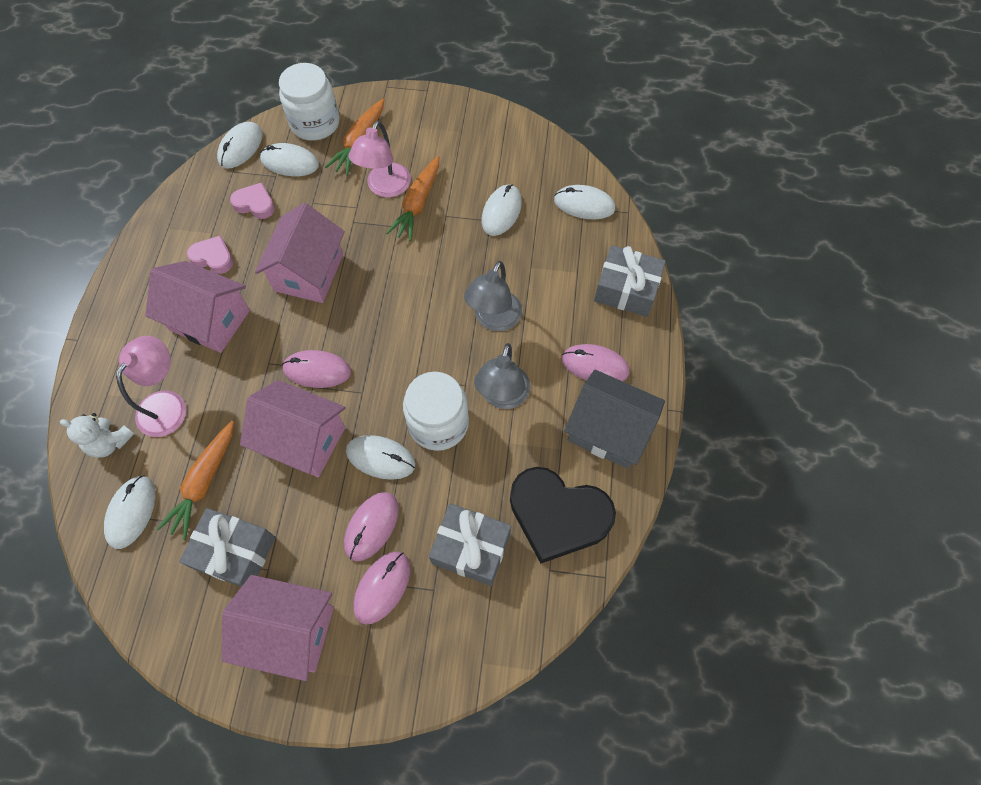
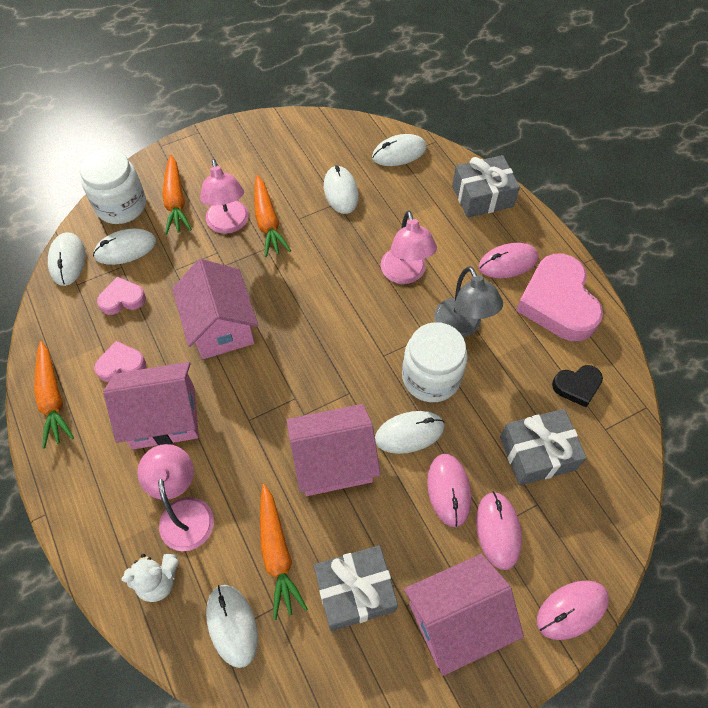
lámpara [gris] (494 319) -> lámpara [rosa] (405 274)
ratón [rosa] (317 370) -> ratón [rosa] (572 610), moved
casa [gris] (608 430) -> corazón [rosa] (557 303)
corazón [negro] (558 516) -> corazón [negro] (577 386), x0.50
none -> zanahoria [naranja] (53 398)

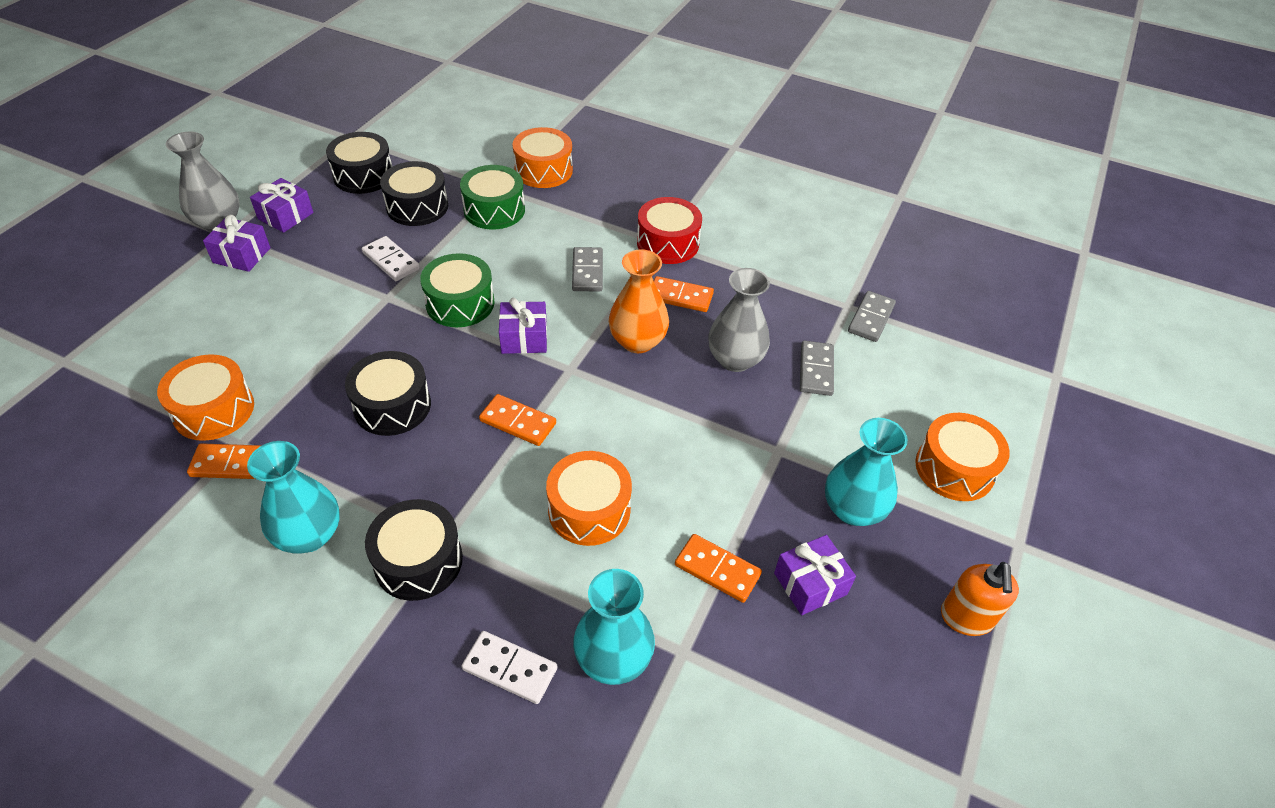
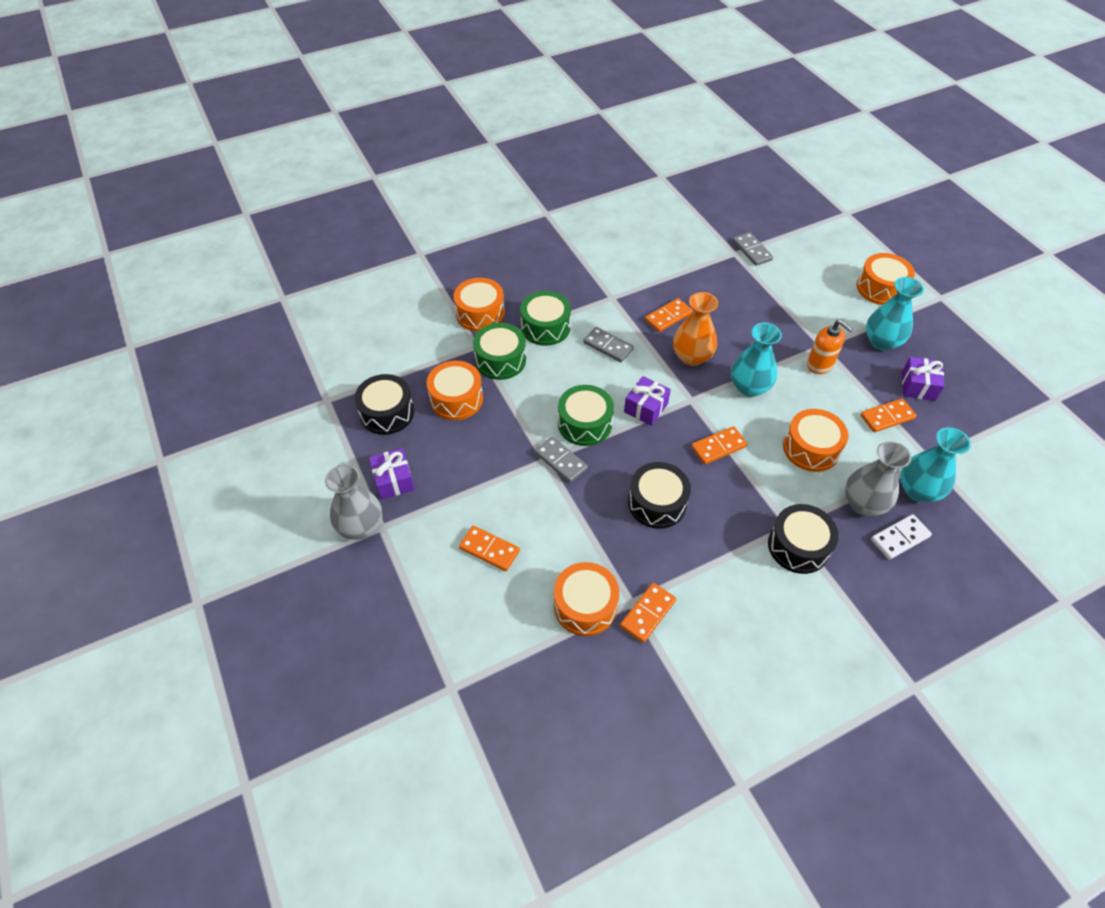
tambor [negro] (417 206) -> tambor [naranja] (456 399)
tambor [rojo] (668 243) -> none
regalo [morado] (241 255) -> none
ficha de dominó [blanco] (391 261) -> none
florero [gris] (735 359) -> florero [gris] (863 503), moved
ficha de dominó [gris] (816 370) -> ficha de dominó [gris] (561 461), moved
florero [turquesa] (309 535) -> florero [turquesa] (749 387), moved
dispensador de jabón [naranja] (966 618) -> dispensador de jabón [naranja] (820 365), moved
none -> tambor [verde] (545 327)
none -> ficha de dominó [naranja] (489 549)

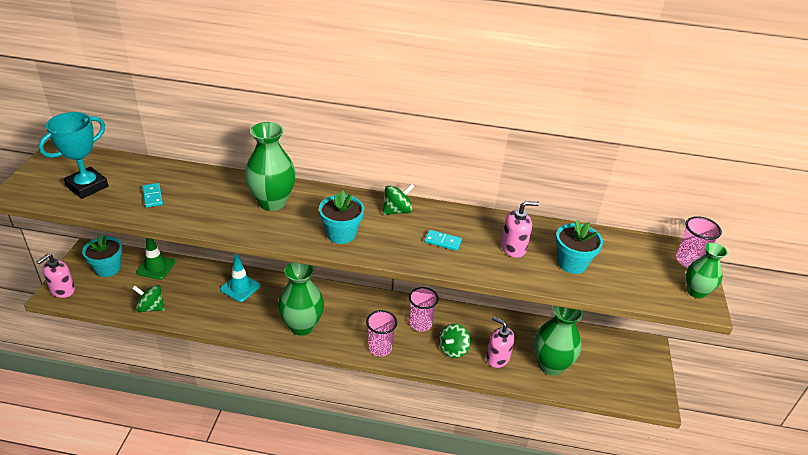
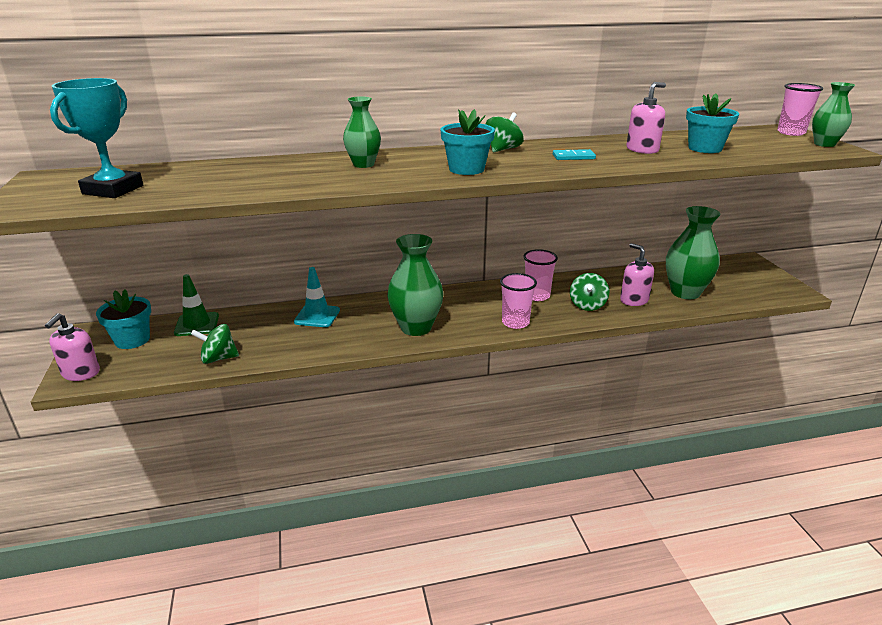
florero [verde] (272 202) -> florero [verde] (363 164), x0.61
ficha de dominó [turquesa] (153 196) -> none
dispensador de jabón [rosa] (497 358) -> dispensador de jabón [rosa] (634 300), 45 degrees clockwise

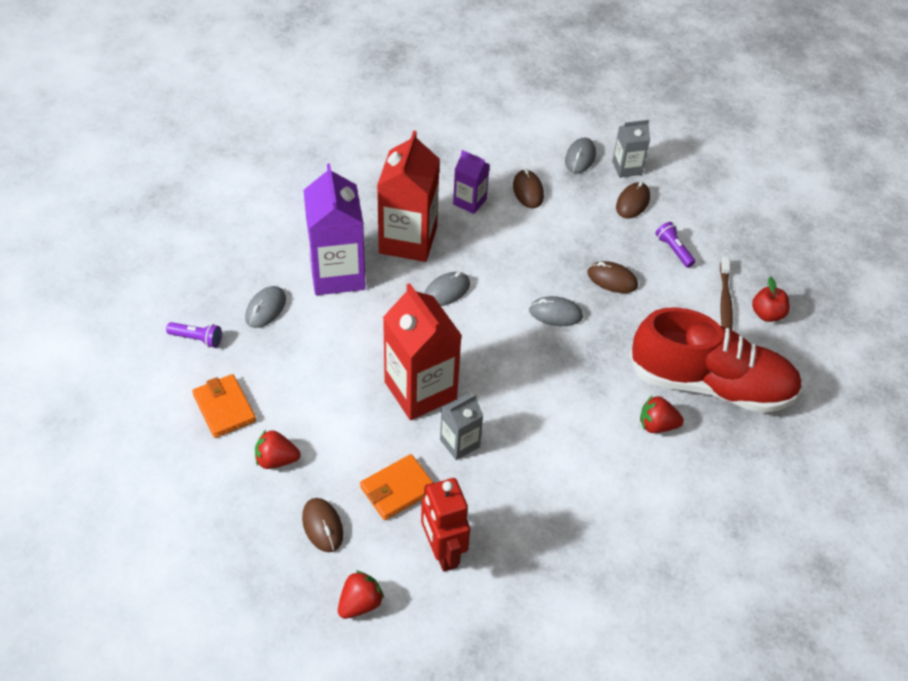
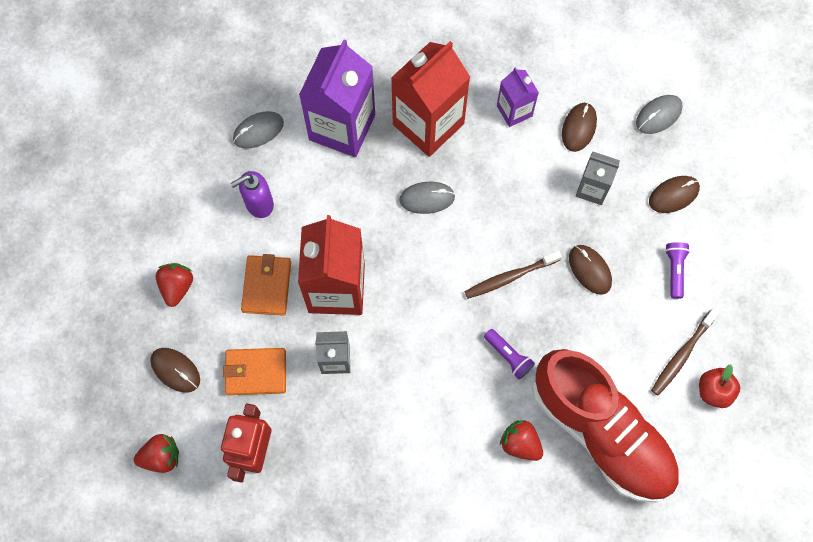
cartón de leche [gris] (627 168) -> cartón de leche [gris] (592 189), moved
ratón [gris] (555 313) -> cepillo de dientes [marrón] (510 277)
lámpara de mano [morado] (197 339) -> lámpara de mano [morado] (508 356), moved
cartera [naranja] (224 408) -> cartera [naranja] (266 286), moved
fresa [rojo] (276 460) -> fresa [rojo] (177 287), 60 degrees clockwise
ratón [marrón] (322 526) -> ratón [marrón] (175 370), 60 degrees counterclockwise
none -> dispensador de jabón [morado] (259 204)

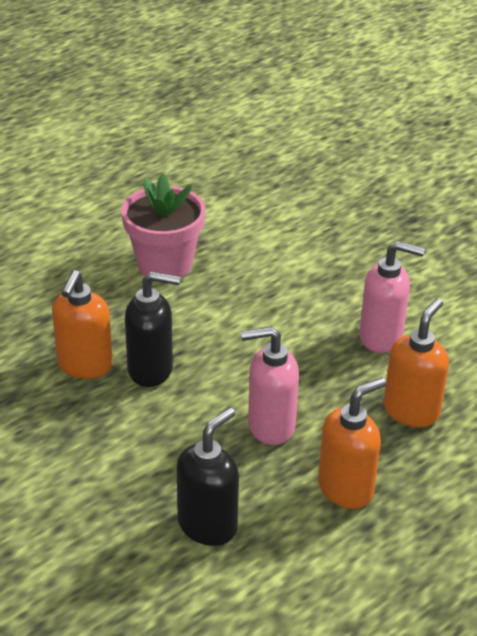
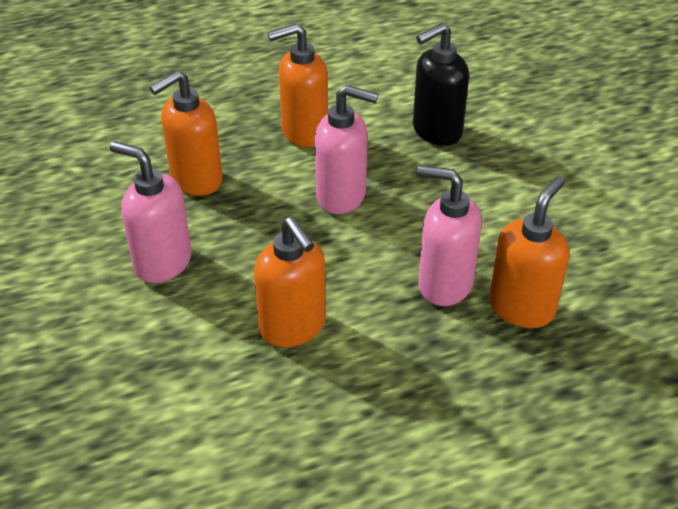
maceta [rosa] (164 264) -> none
dispensador de jabón [negro] (151 370) -> dispensador de jabón [rosa] (444 284)
none -> dispensador de jabón [naranja] (293 327)

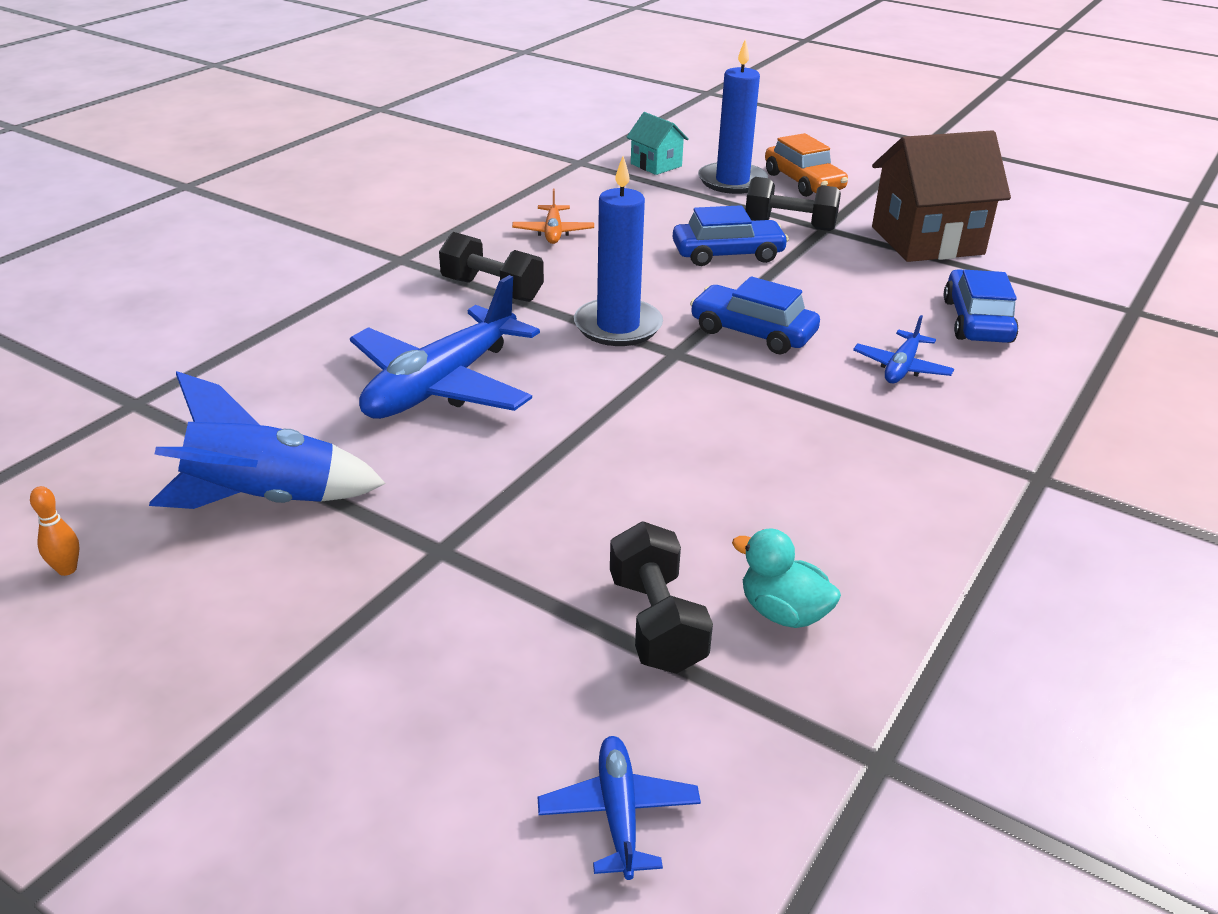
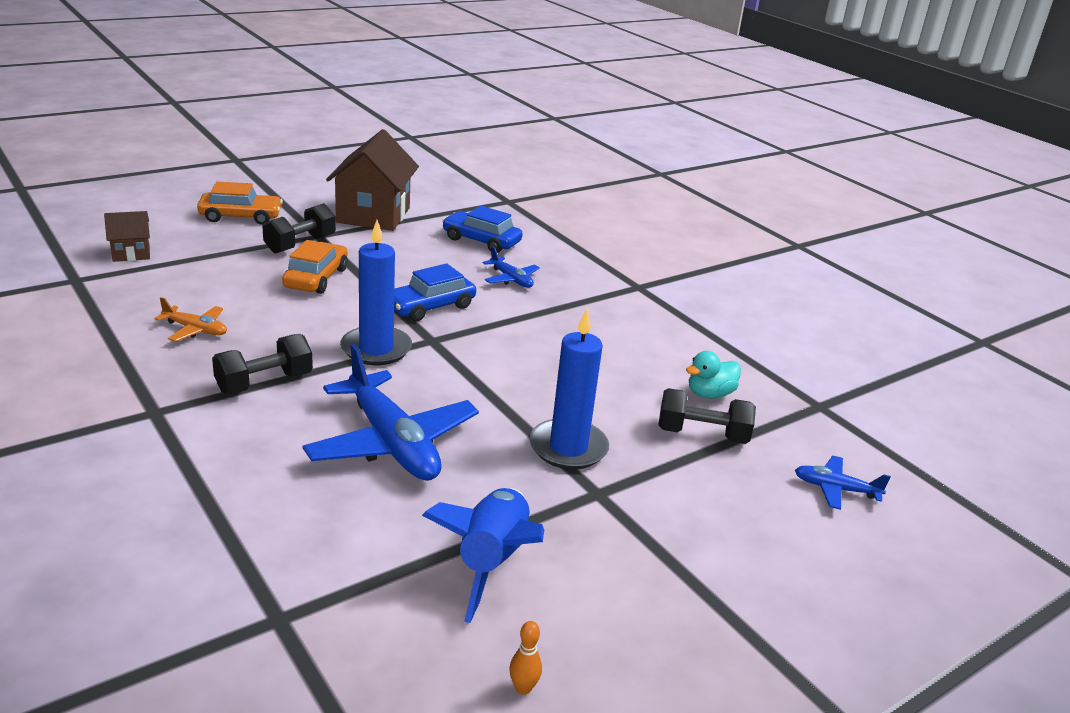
vela [azul] (732 181) -> vela [azul] (568 448), moved
casa [turquesa] (656 165) -> casa [marrón] (131 253)
coche [azul] (728 254) -> coche [naranja] (316 278)

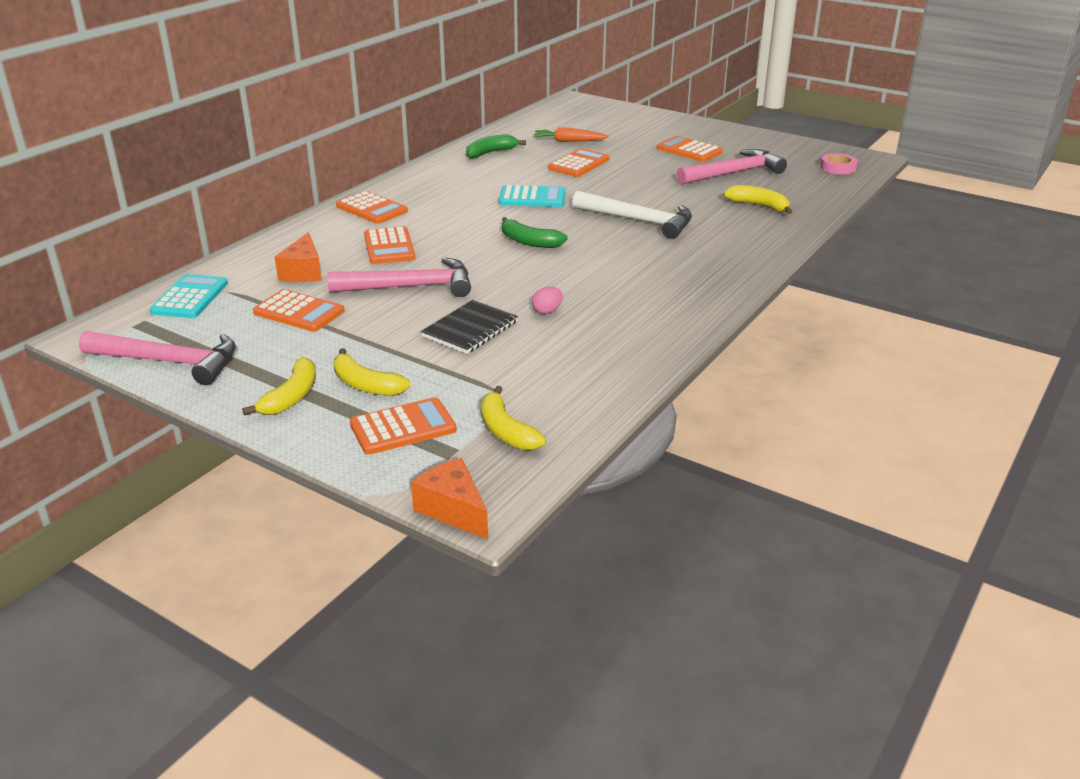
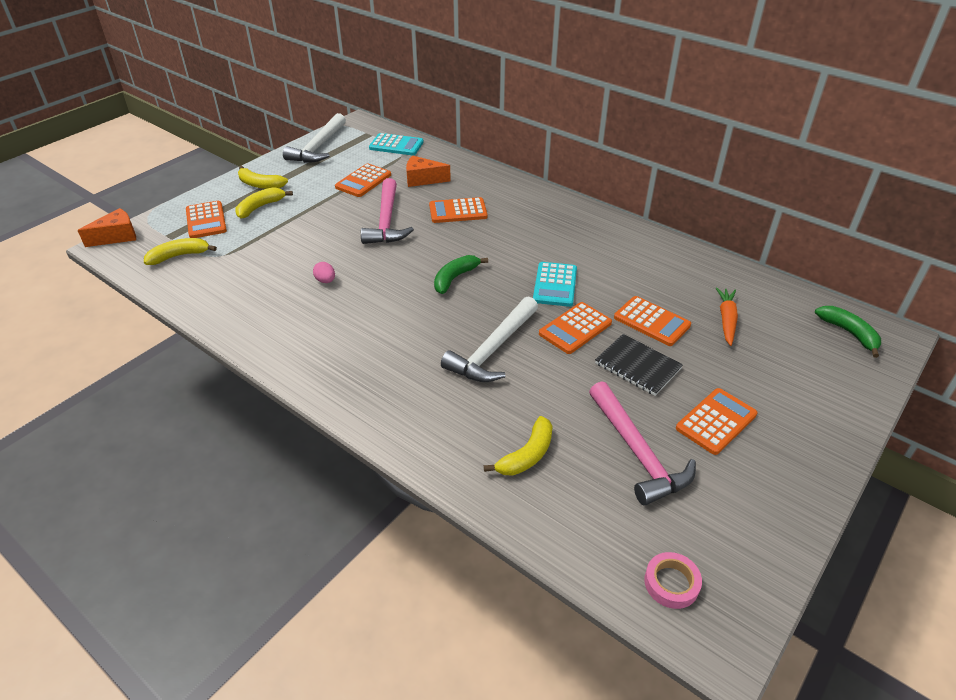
plátano [verde] (490 153) -> plátano [verde] (849 333), moved
calculadora [naranja] (371 209) -> calculadora [naranja] (575 328), moved
cuaderno [negro] (470 329) -> cuaderno [negro] (637 366), moved
martillo [rosa] (169 362) -> martillo [blanco] (318 147)

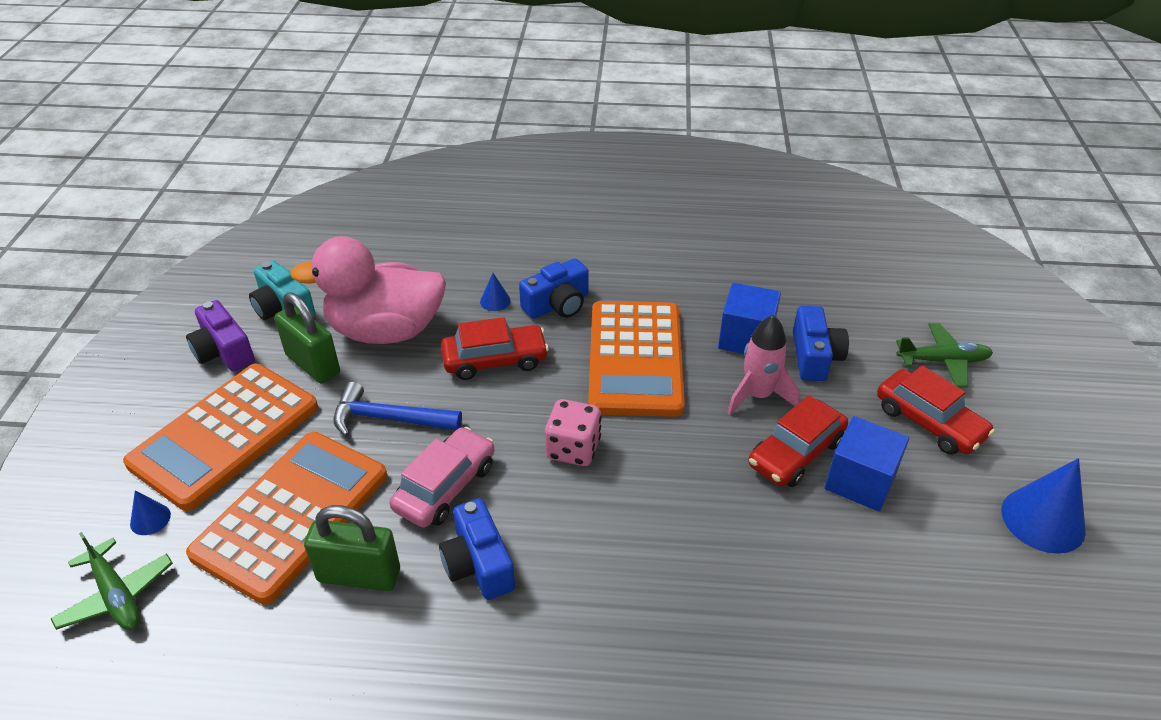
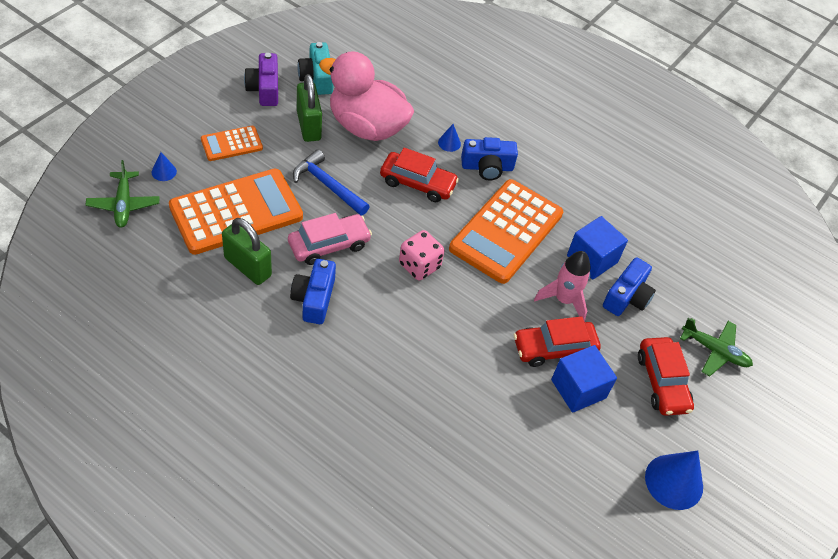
calculadora [naranja] (225 435) -> calculadora [naranja] (231 144), x0.50

